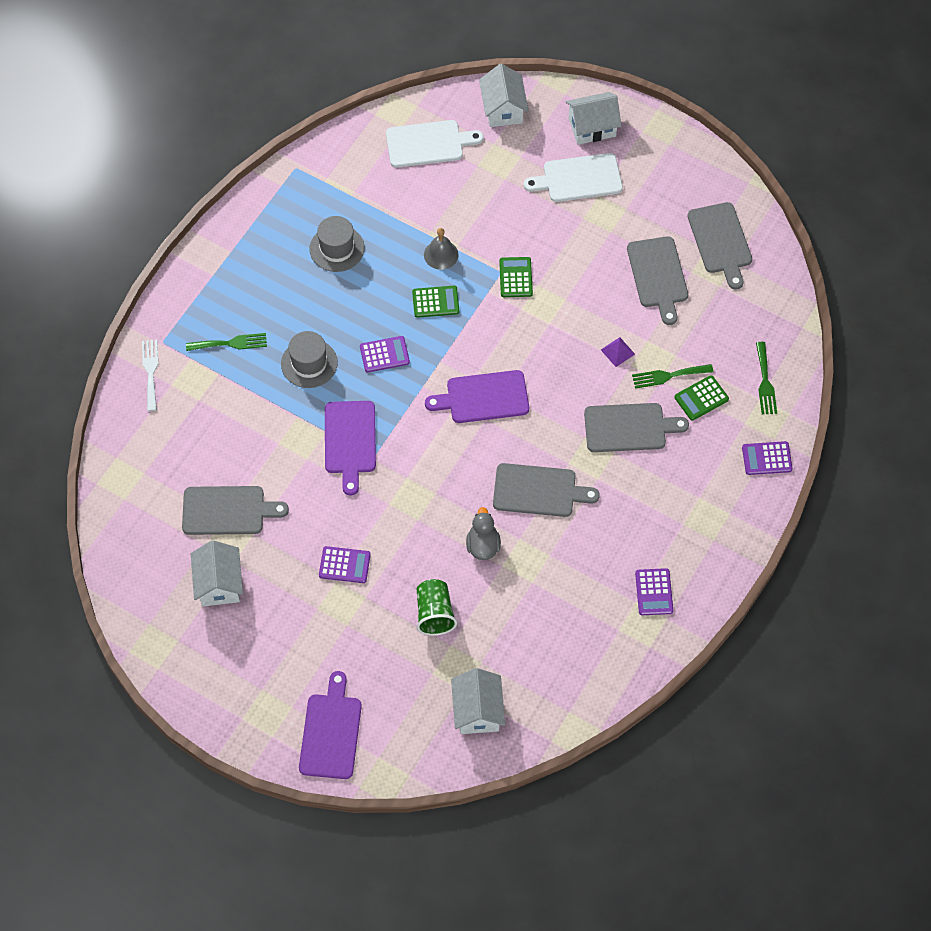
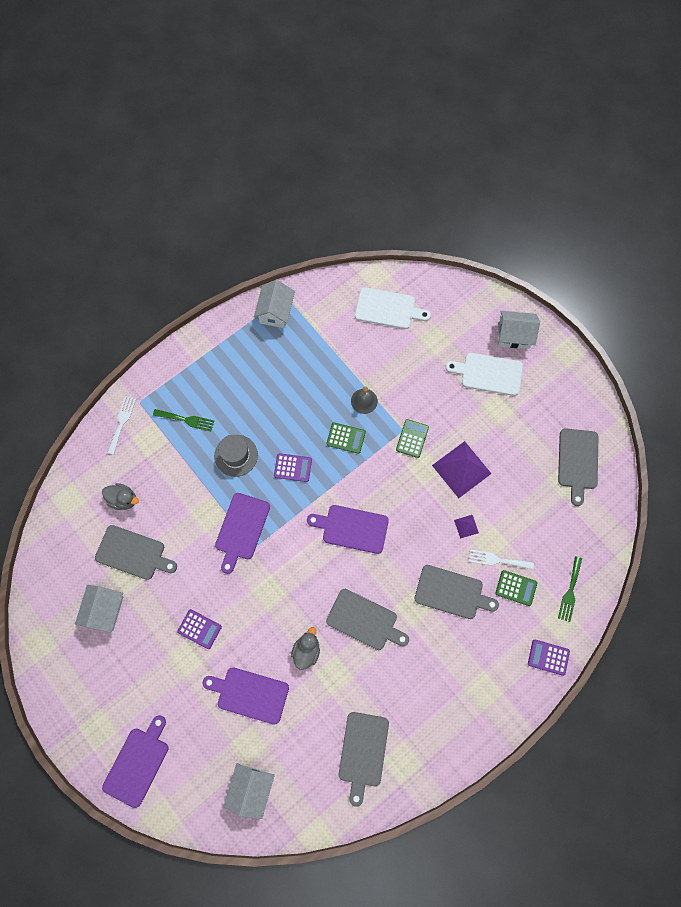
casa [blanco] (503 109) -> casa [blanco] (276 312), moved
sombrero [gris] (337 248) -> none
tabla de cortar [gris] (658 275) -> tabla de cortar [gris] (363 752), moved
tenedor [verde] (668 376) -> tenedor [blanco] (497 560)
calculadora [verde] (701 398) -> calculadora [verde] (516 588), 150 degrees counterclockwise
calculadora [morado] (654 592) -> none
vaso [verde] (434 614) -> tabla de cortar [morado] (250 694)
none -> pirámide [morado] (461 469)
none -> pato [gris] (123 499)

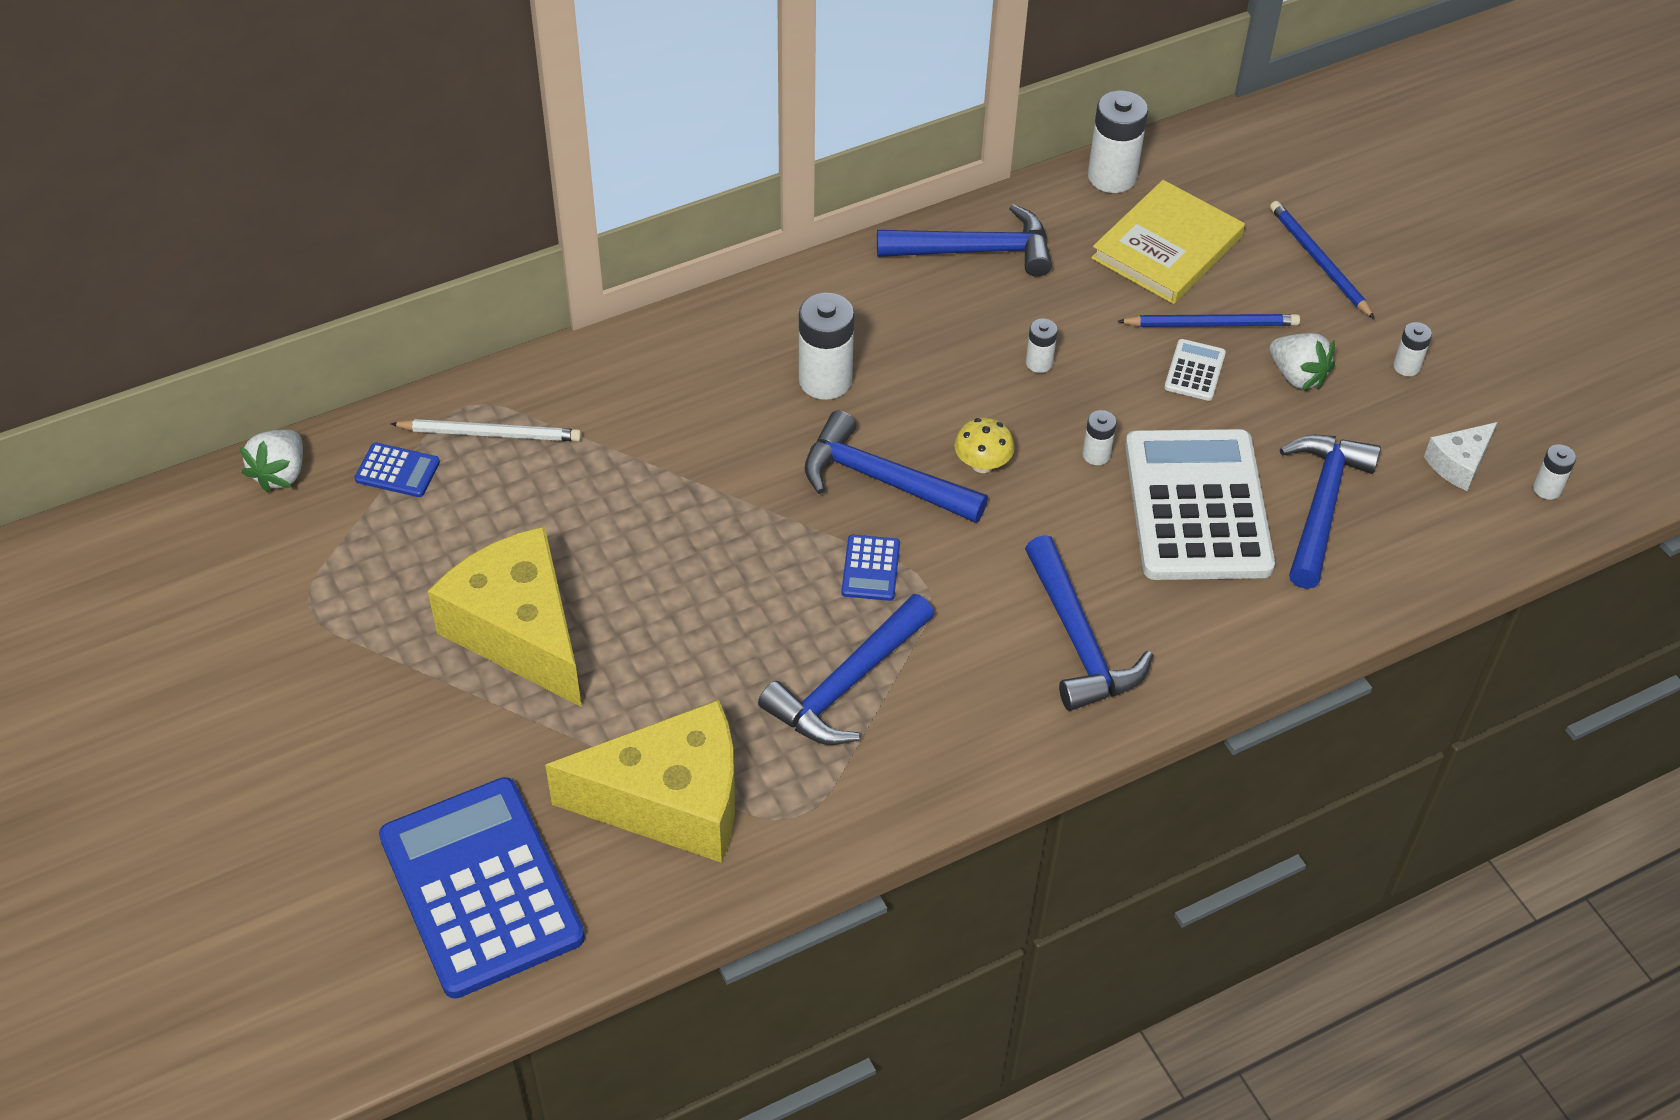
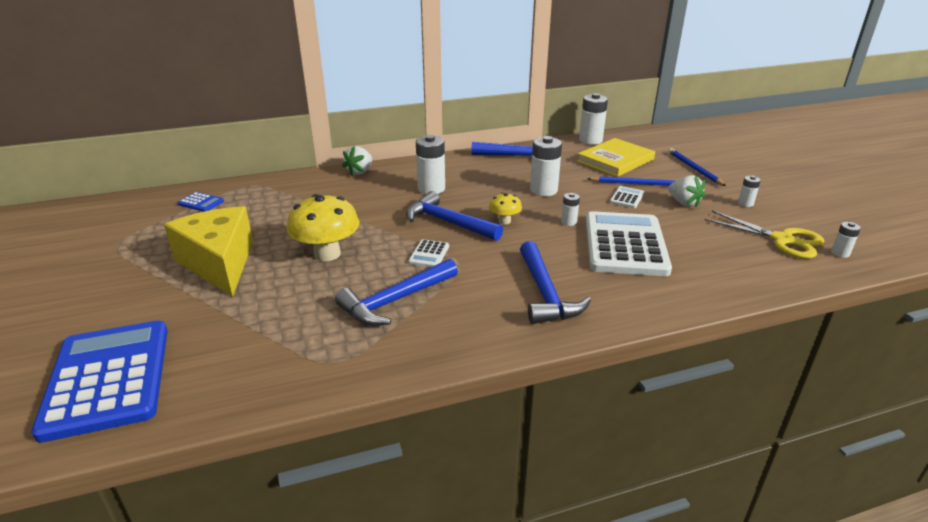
pila [blanco] (1039 363) -> pila [blanco] (543 190), x1.94
lápiz [blanco] (491 433) -> none
queso [blanco] (1458 464) -> tijeras [amarillo] (782 240)
fresa [blanco] (280 473) -> fresa [blanco] (360 172), moved
martillo [azul] (1321 505) -> none
calculadora [azul] (870 568) -> calculadora [blanco] (429 254)
queso [amarillo] (671 801) -> none
none -> seta [amarillo] (327 254)

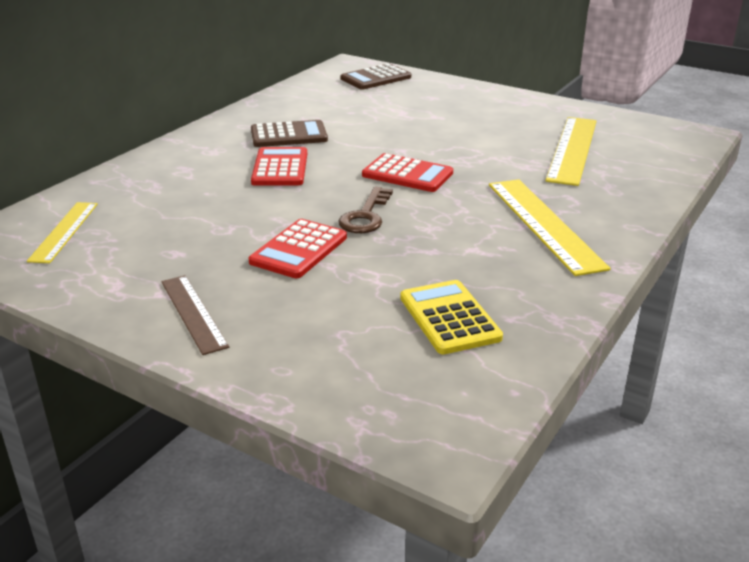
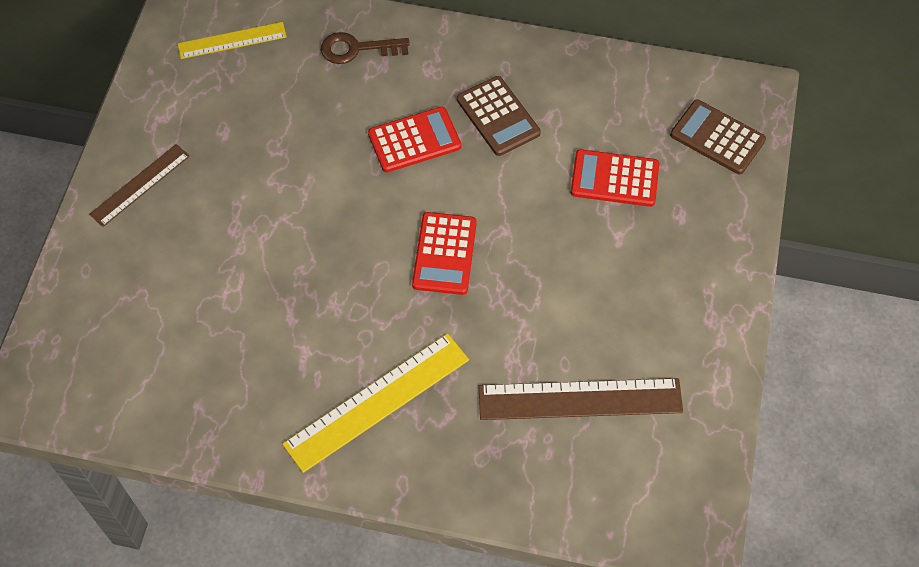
regla [amarillo] (572 149) -> regla [marrón] (580 399)
llave [marrón] (365 216) -> llave [marrón] (356 49), moved
calculadora [rojo] (299 250) -> calculadora [rojo] (614 179), moved
calculadora [amarillo] (449 318) -> none

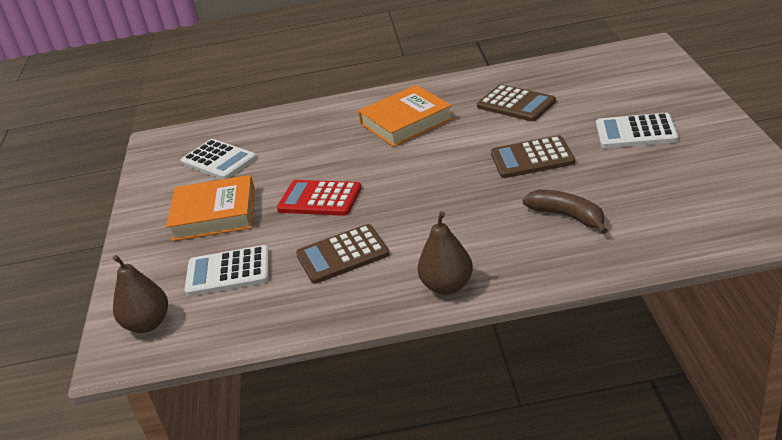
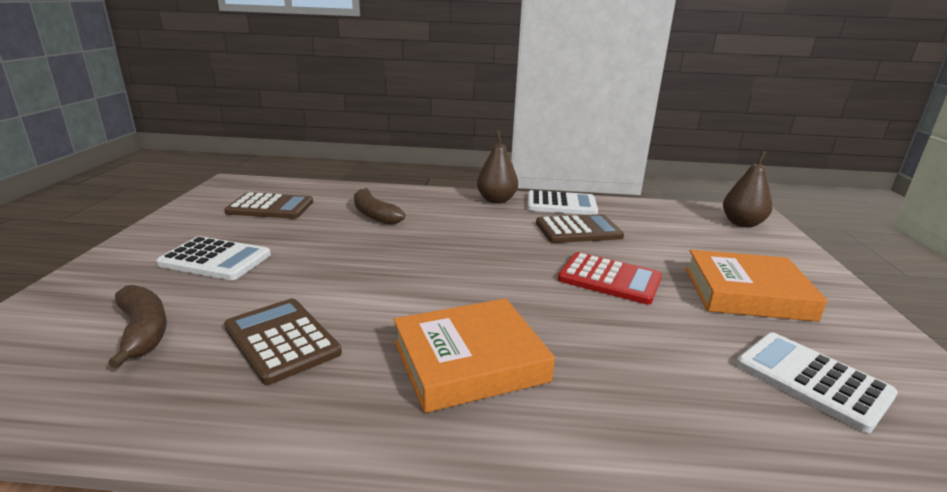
calculadora [marrón] (532 158) -> calculadora [marrón] (270 207), moved
calculadora [blanco] (228 272) -> calculadora [blanco] (561 204), moved
none -> plátano [marrón] (143 331)

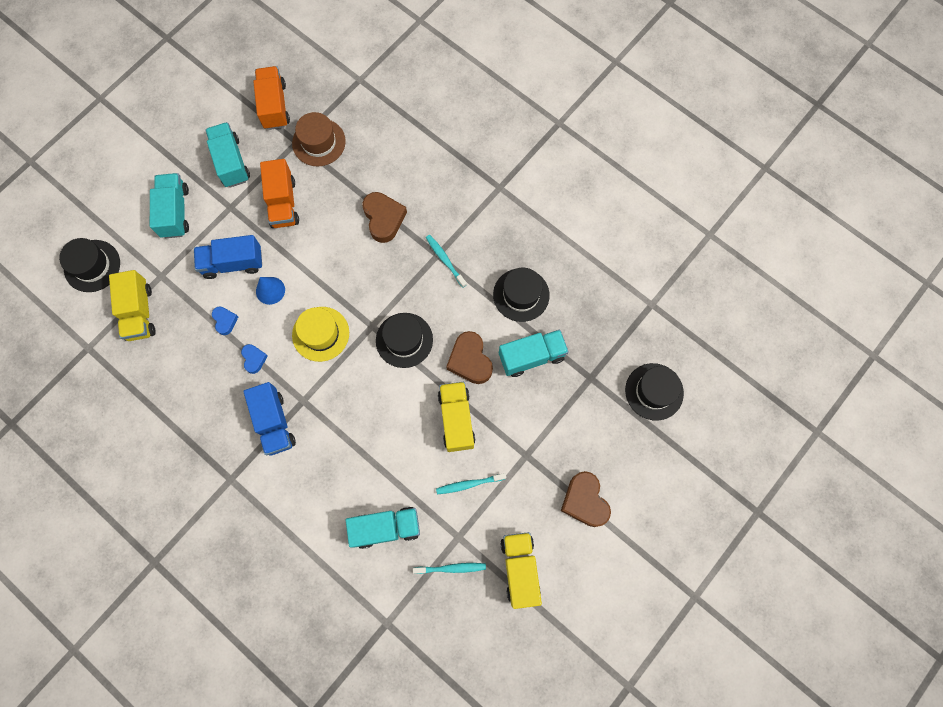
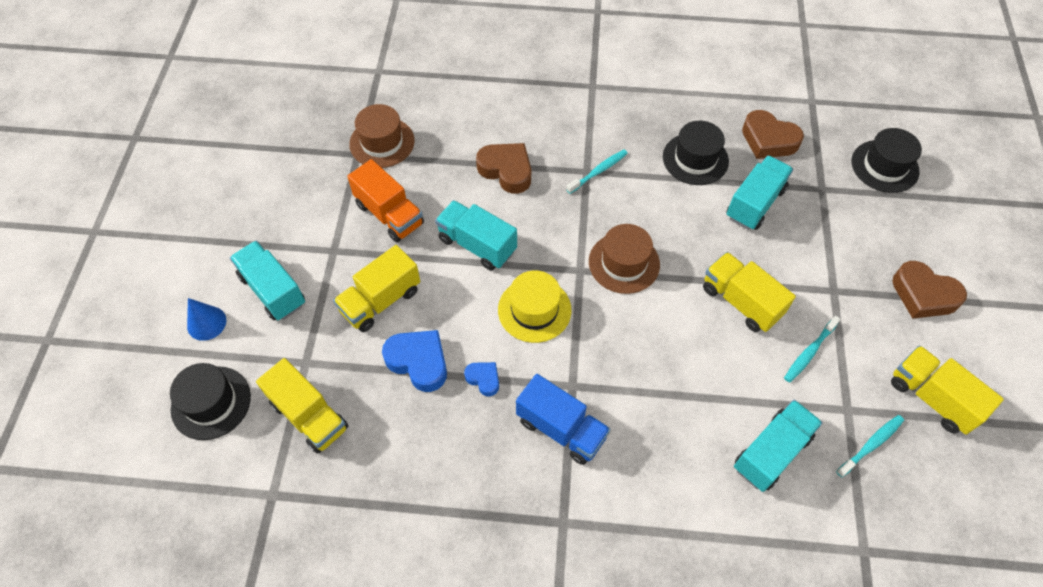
camión [naranja] (274 106) -> none
camión [turquesa] (231 162) -> camión [turquesa] (477 245), moved
camión [azul] (233 263) -> camión [amarillo] (380 301)
cepillo de dientes [turquesa] (445 260) -> cepillo de dientes [turquesa] (598 171), 120 degrees clockwise
cono [azul] (270 290) -> cono [azul] (206 323), moved
corazón [azul] (225 321) -> corazón [azul] (419 362), x1.81
sombrero [negro] (404 340) -> sombrero [marrón] (624 263)
corazón [marrón] (470 360) -> corazón [marrón] (768 140), moved

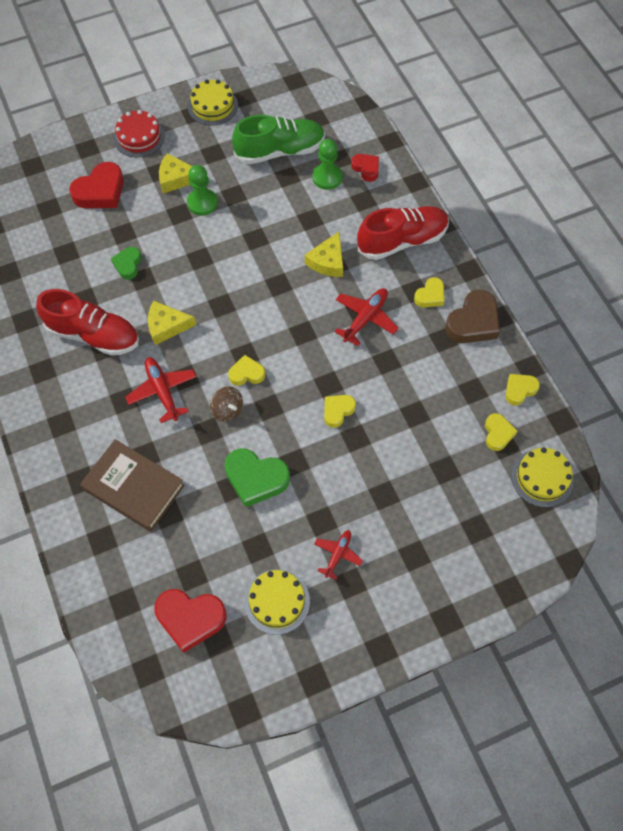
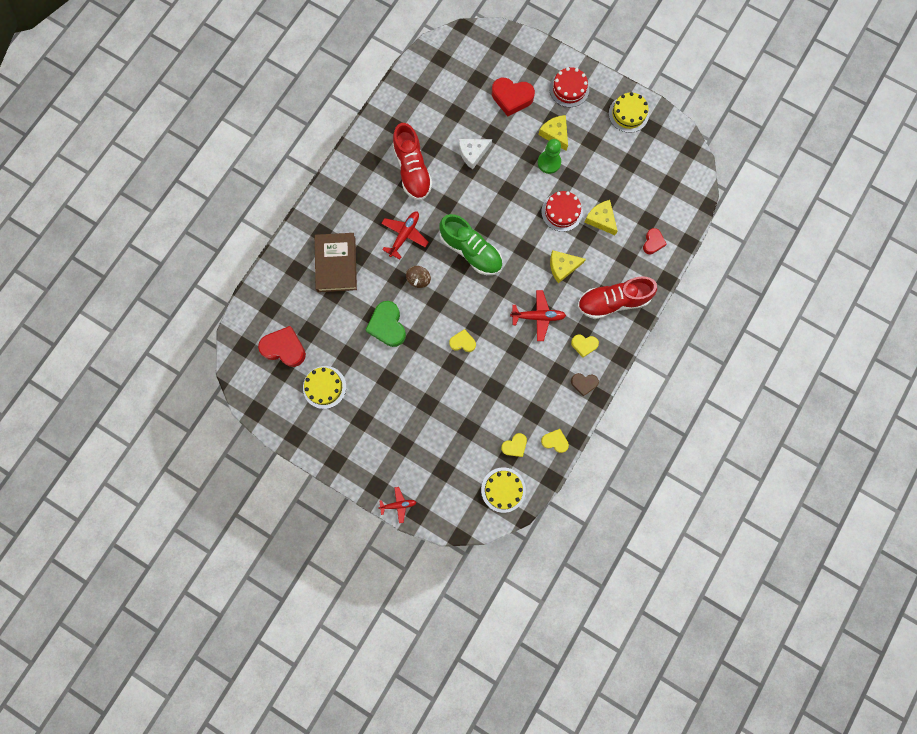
zapato [verde] (280 151) -> zapato [verde] (471 251), moved
peón [verde] (327 177) -> none
zapato [rojo] (402 241) -> zapato [rojo] (612 301), 135 degrees clockwise
corazón [verde] (128 264) -> queso [blanco] (472 153)
corazón [marrón] (473 322) -> corazón [marrón] (583 383), x0.58
queso [amarillo] (166 326) -> queso [amarillo] (601 219), moved
corazón [amarillo] (246 373) -> none
avión [rojo] (338 554) -> avión [rojo] (398 505), moved
corazón [rojo] (190 619) -> corazón [rojo] (284 348), 135 degrees clockwise
none -> tarta [rojo] (562 212)

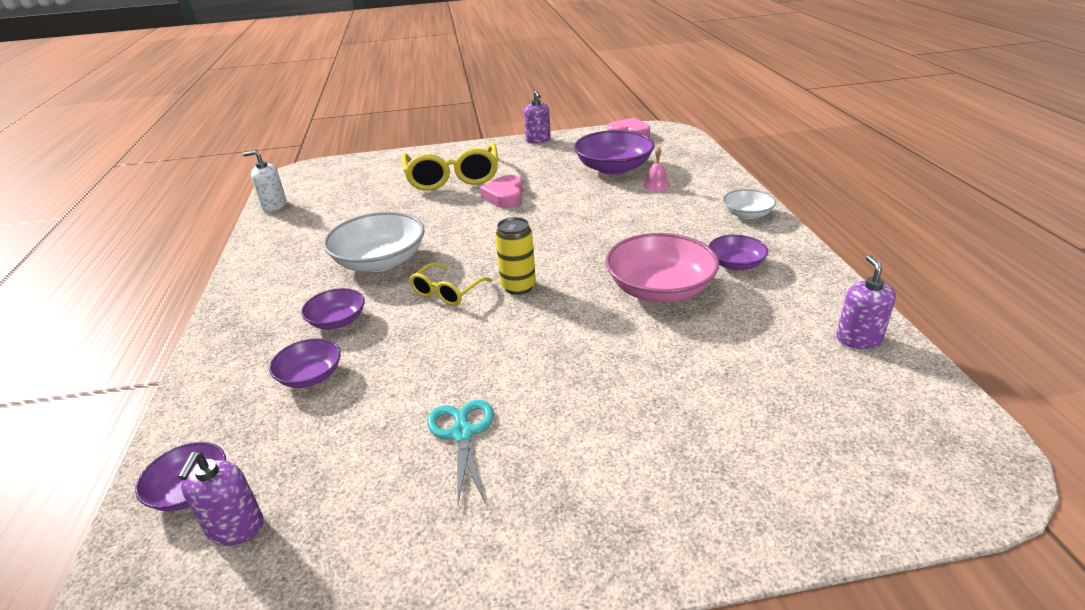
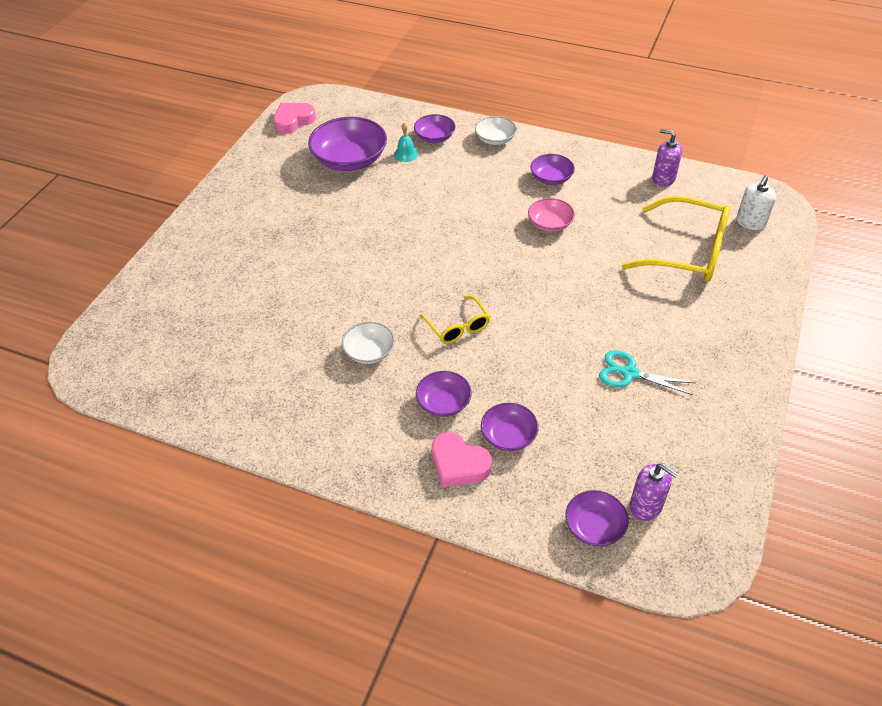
dispensador de jabón [morado] (538 140) -> none
gafas [amarillo] (453 178) -> gafas [amarillo] (687 252), moved
campana [rosa] (656 185) -> campana [turquesa] (406 154)
dispensador de jabón [blanco] (274 206) -> dispensador de jabón [blanco] (750 222), moved
corazón [rosa] (505 196) -> corazón [rosa] (459 464), moved
cuenco [blanco] (380 261) -> cuenco [blanco] (369 351), x0.55
lata [amarillo] (518 287) -> none
cuenco [rosa] (659 289) -> cuenco [rosa] (550 224), x0.55
none -> cuenco [morado] (434 137)

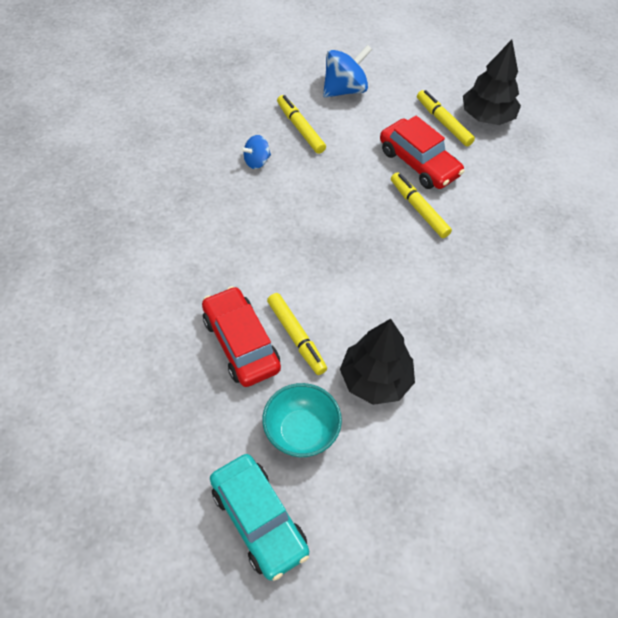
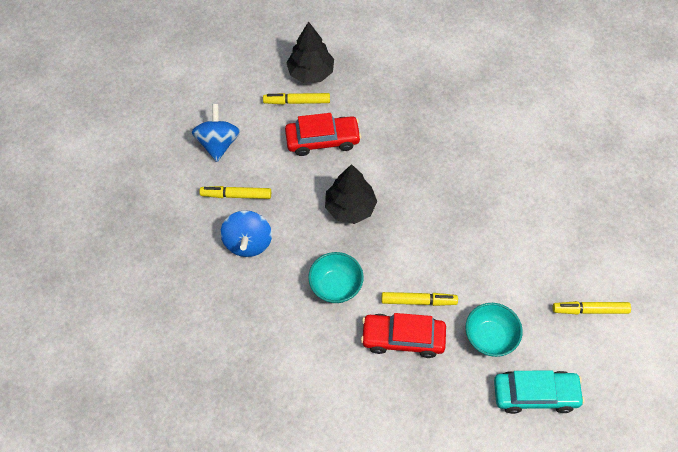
peonza [azul] (257 161) -> peonza [azul] (248 242), x1.74
rotulador [amarillo] (419 209) -> rotulador [amarillo] (590 310), moved
árbol [negro] (375 380) -> árbol [negro] (350 207), moved
none -> cuenco [turquesa] (336 286)

